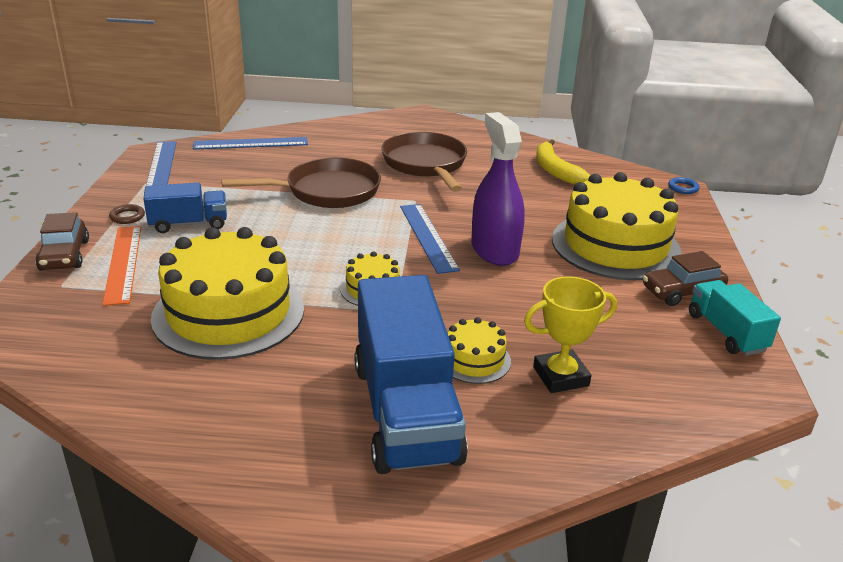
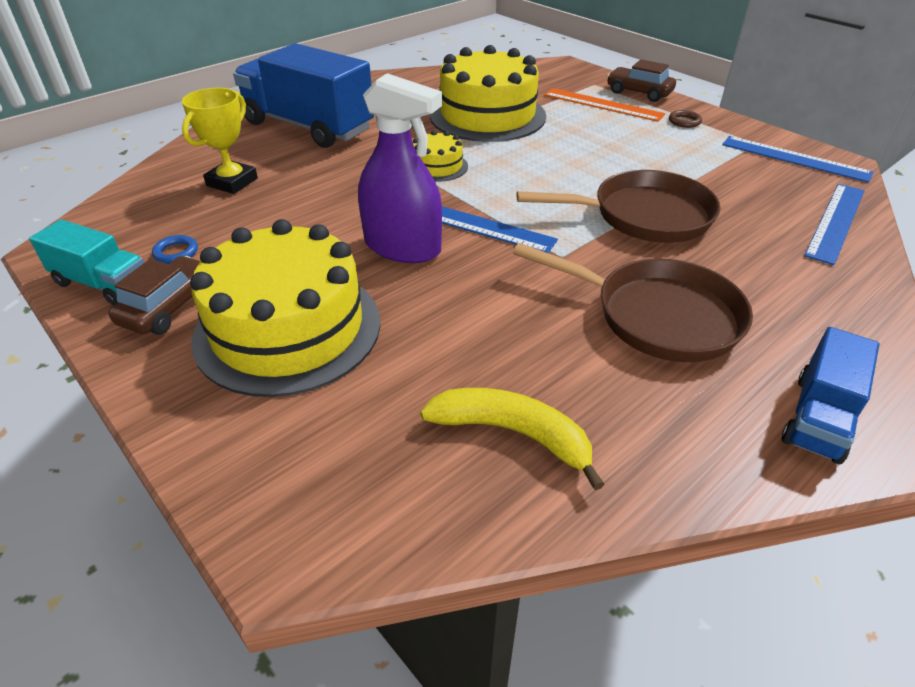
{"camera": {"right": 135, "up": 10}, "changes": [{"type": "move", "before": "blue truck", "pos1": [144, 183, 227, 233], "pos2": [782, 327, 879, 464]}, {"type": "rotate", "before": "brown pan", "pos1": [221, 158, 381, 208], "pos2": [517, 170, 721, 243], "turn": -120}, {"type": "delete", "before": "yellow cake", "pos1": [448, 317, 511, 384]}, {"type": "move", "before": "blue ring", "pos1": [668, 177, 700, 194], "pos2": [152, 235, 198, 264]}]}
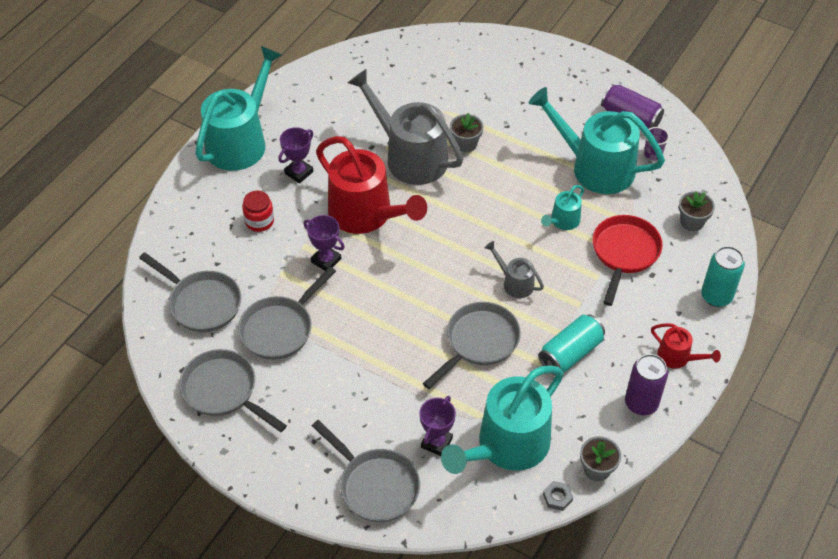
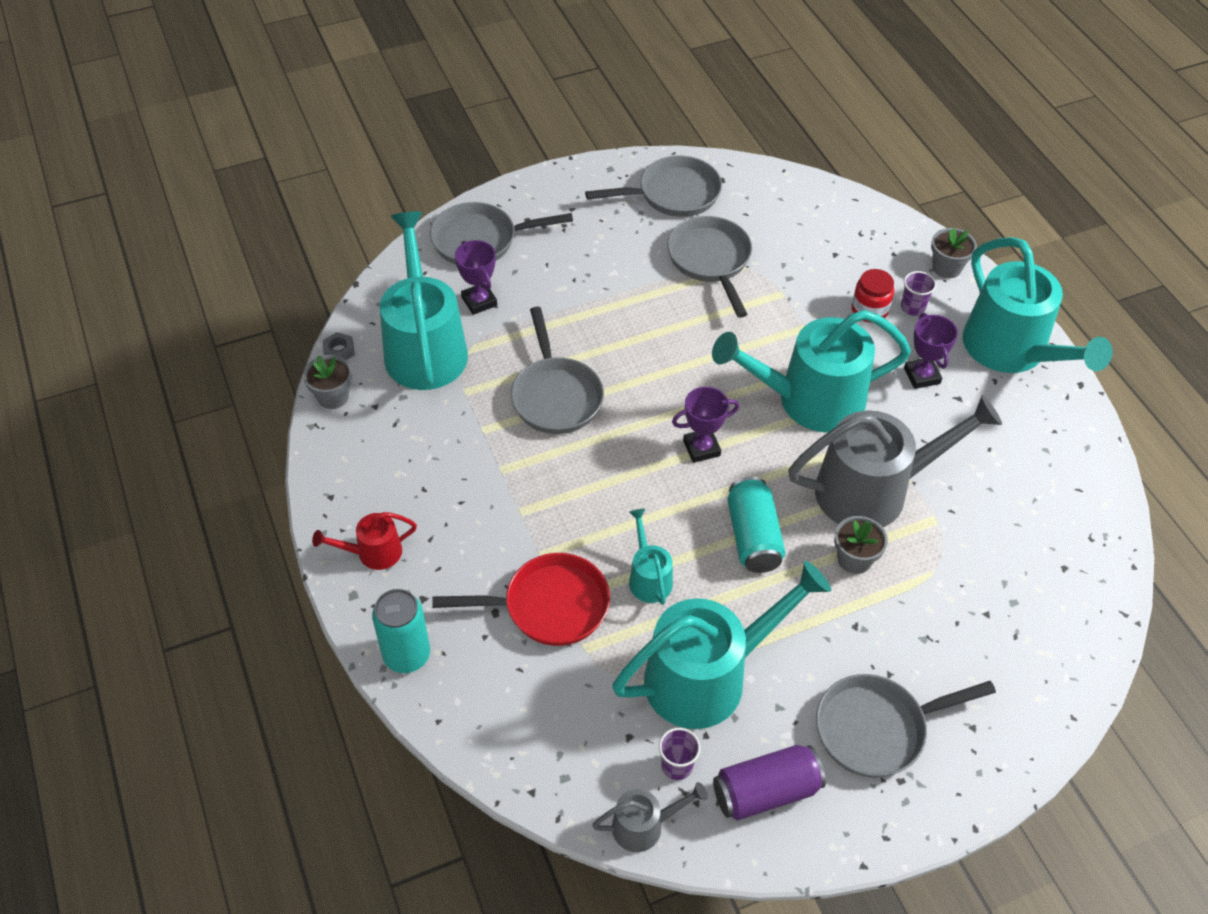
{"camera": {"right": 125, "up": 0}, "changes": [{"type": "move", "before": "grey pan", "pos1": [139, 252, 241, 332], "pos2": [816, 674, 996, 778]}, {"type": "move", "before": "purple trophy", "pos1": [304, 215, 345, 271], "pos2": [672, 387, 739, 463]}, {"type": "recolor", "before": "red watering can", "after": "turquoise watering can", "pos1": [316, 136, 427, 234], "pos2": [712, 310, 911, 432]}, {"type": "move", "before": "grey watering can", "pos1": [485, 241, 544, 298], "pos2": [592, 782, 708, 852]}, {"type": "move", "before": "turquoise can", "pos1": [539, 314, 605, 375], "pos2": [727, 477, 785, 573]}, {"type": "rotate", "before": "red pan", "pos1": [593, 215, 663, 306], "pos2": [432, 553, 610, 646], "turn": -60}, {"type": "delete", "before": "purple can", "pos1": [625, 354, 668, 415]}, {"type": "move", "before": "grey flower pot", "pos1": [679, 191, 715, 231], "pos2": [931, 228, 977, 278]}, {"type": "insert", "after": "purple cup", "pos2": [901, 271, 936, 316]}]}
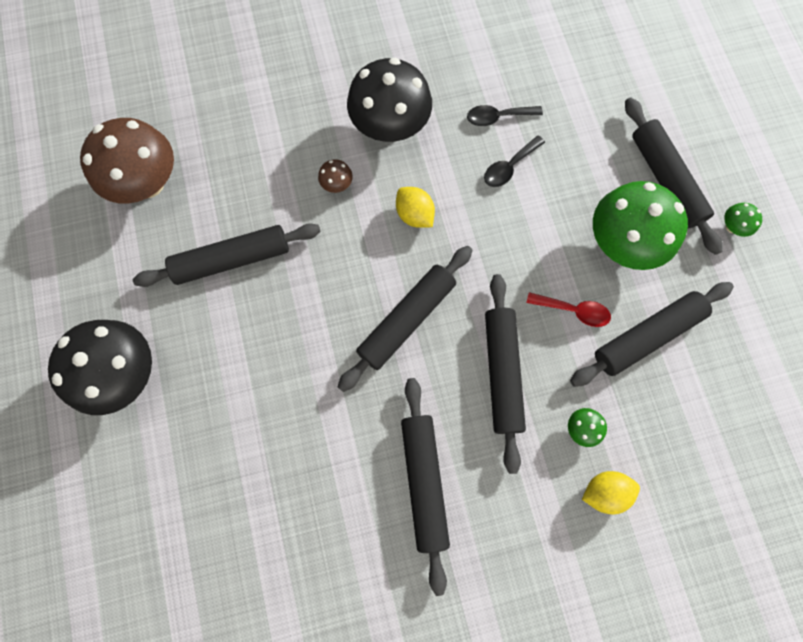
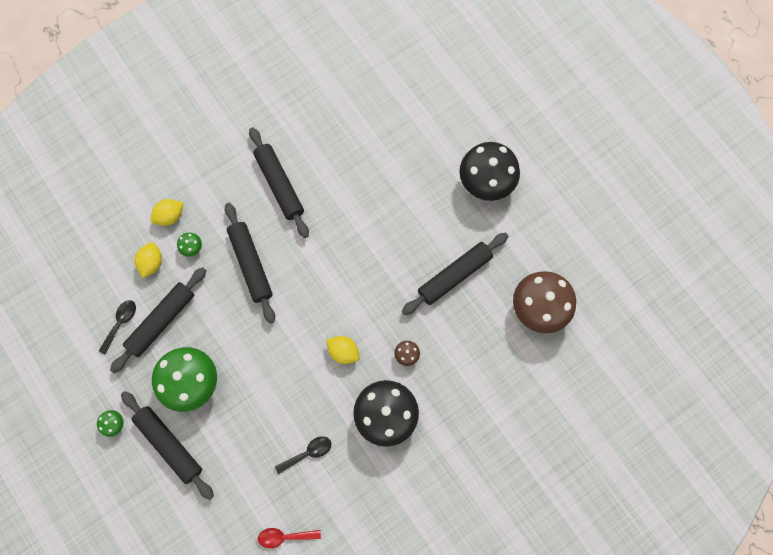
{"camera": {"right": 160, "up": 0}, "changes": [{"type": "delete", "before": "black rolling pin", "pos1": [338, 246, 472, 392]}, {"type": "move", "before": "black spoon", "pos1": [484, 135, 545, 187], "pos2": [99, 300, 136, 355]}, {"type": "move", "before": "red spoon", "pos1": [526, 292, 611, 327], "pos2": [258, 528, 321, 548]}, {"type": "insert", "after": "yellow lemon", "pos2": [135, 243, 162, 278]}]}
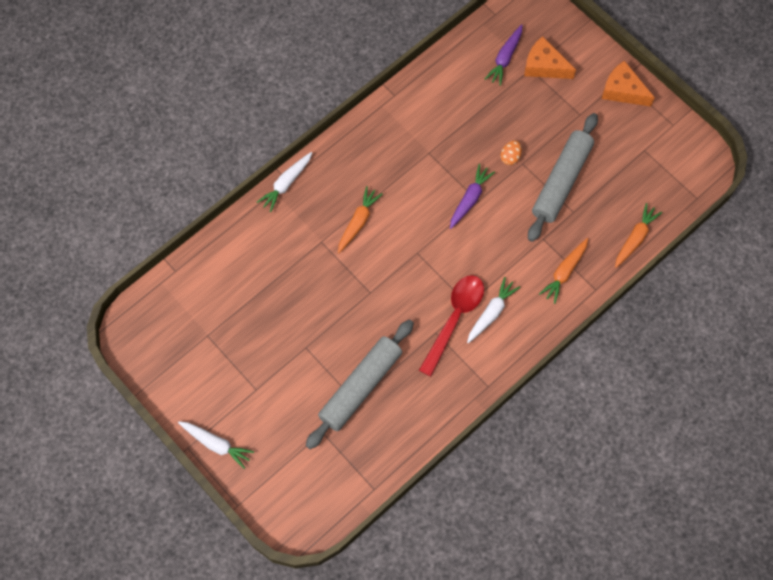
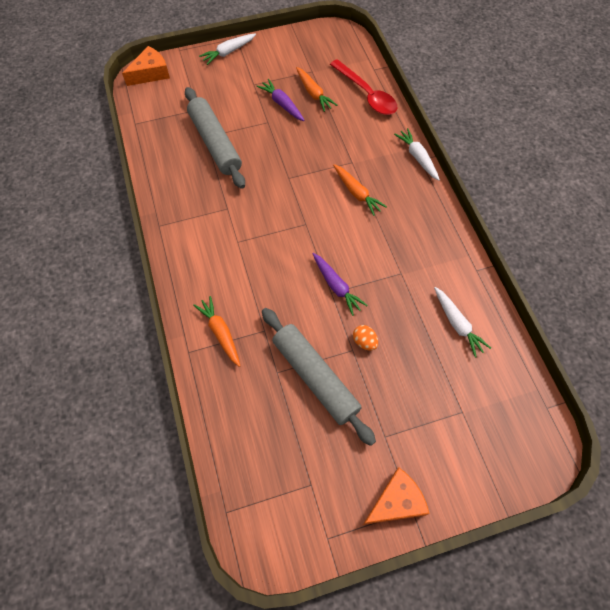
{"camera": {"right": 115, "up": -5}, "changes": [{"type": "move", "before": "red spoon", "pos1": [419, 275, 484, 377], "pos2": [330, 59, 397, 115]}, {"type": "move", "before": "white carrot", "pos1": [467, 277, 520, 343], "pos2": [434, 287, 491, 357]}, {"type": "move", "before": "purple carrot", "pos1": [485, 24, 522, 86], "pos2": [257, 79, 305, 121]}, {"type": "move", "before": "orange cheese", "pos1": [524, 36, 576, 79], "pos2": [122, 46, 170, 86]}, {"type": "move", "before": "orange carrot", "pos1": [615, 203, 662, 268], "pos2": [296, 67, 337, 112]}]}
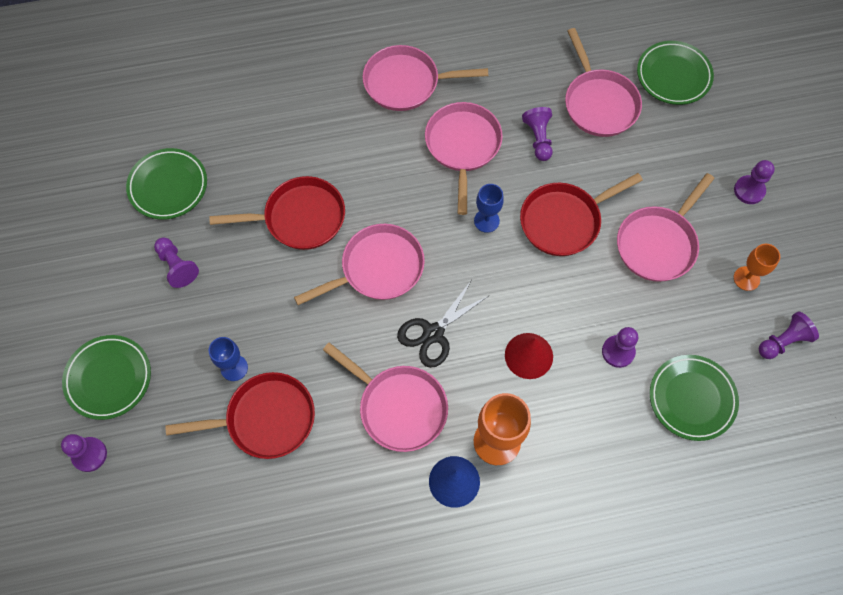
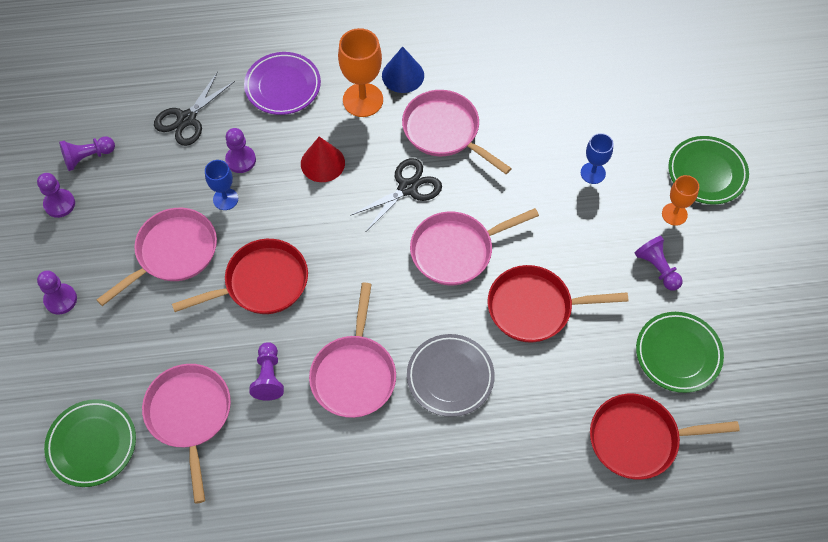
{"camera": {"right": -175, "up": -5}, "changes": [{"type": "move", "before": "purple pawn", "pos1": [61, 434, 107, 472], "pos2": [37, 173, 75, 218]}, {"type": "move", "before": "red pan", "pos1": [166, 372, 315, 459], "pos2": [590, 394, 740, 480]}, {"type": "delete", "before": "pink pan", "pos1": [363, 45, 488, 111]}, {"type": "move", "before": "blue goblet", "pos1": [474, 184, 504, 233], "pos2": [205, 160, 238, 210]}, {"type": "replace", "before": "green plate", "after": "black scissors", "pos1": [650, 355, 739, 441], "pos2": [154, 72, 235, 146]}, {"type": "move", "before": "orange goblet", "pos1": [734, 244, 780, 291], "pos2": [662, 175, 699, 226]}, {"type": "insert", "after": "purple plate", "pos2": [244, 52, 321, 115]}, {"type": "insert", "after": "grey plate", "pos2": [407, 334, 495, 417]}]}
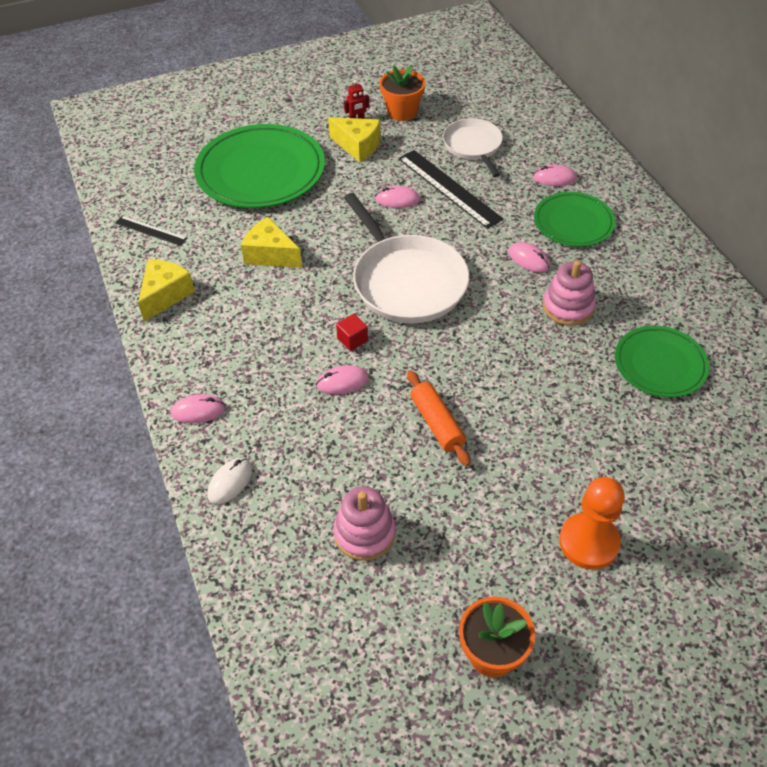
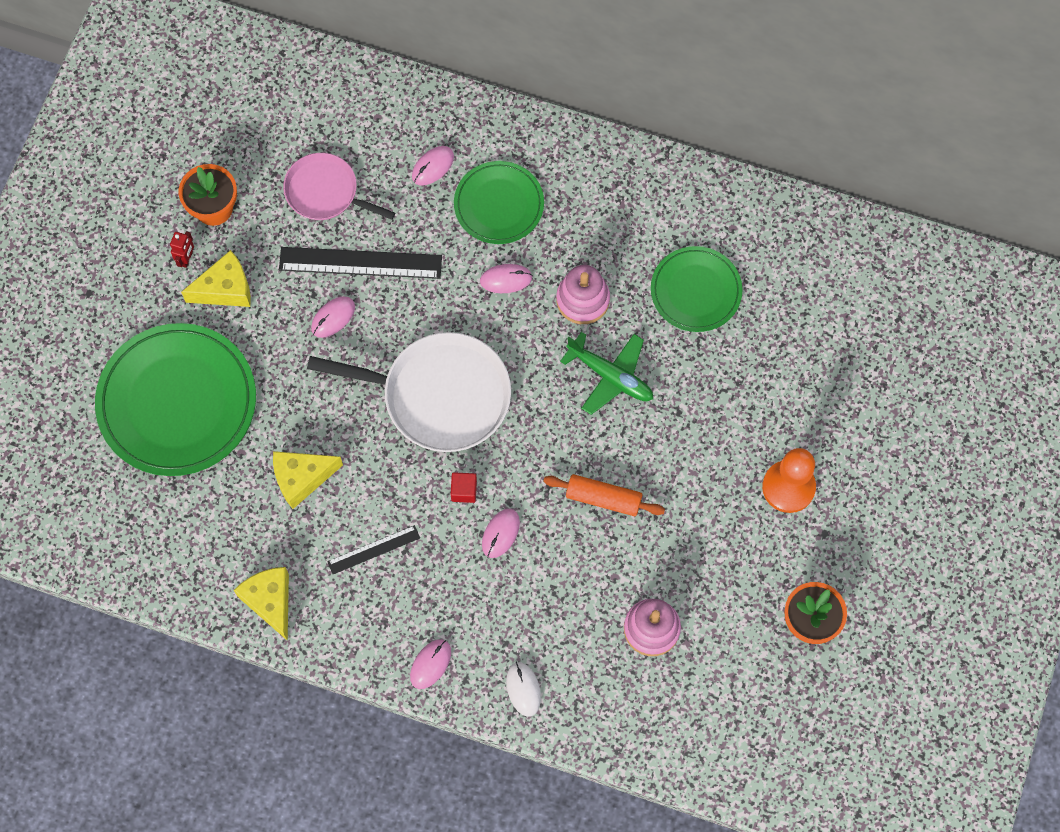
{"camera": {"right": -50, "up": 20}, "changes": [{"type": "move", "before": "black ruler", "pos1": [115, 216, 187, 246], "pos2": [327, 525, 420, 574]}, {"type": "recolor", "before": "white pan", "after": "pink pan", "pos1": [443, 118, 503, 177], "pos2": [283, 153, 395, 220]}, {"type": "insert", "after": "green plane", "pos2": [560, 332, 653, 415]}]}
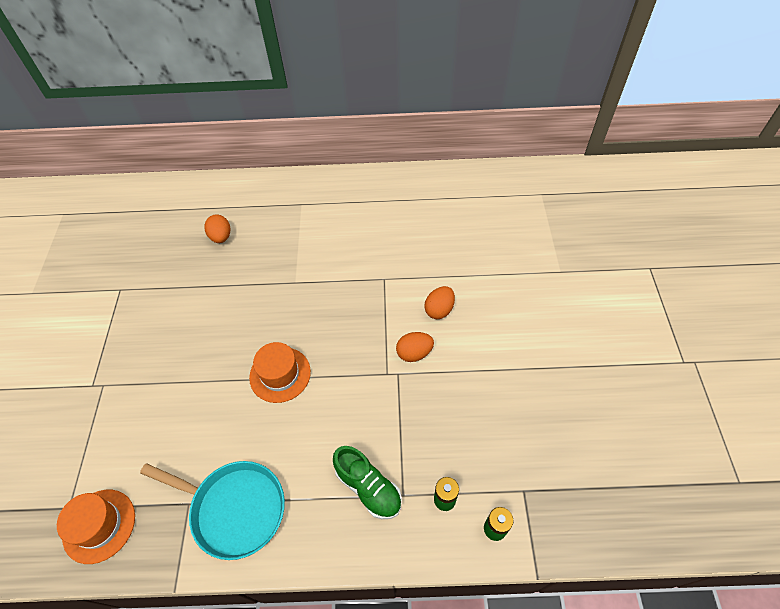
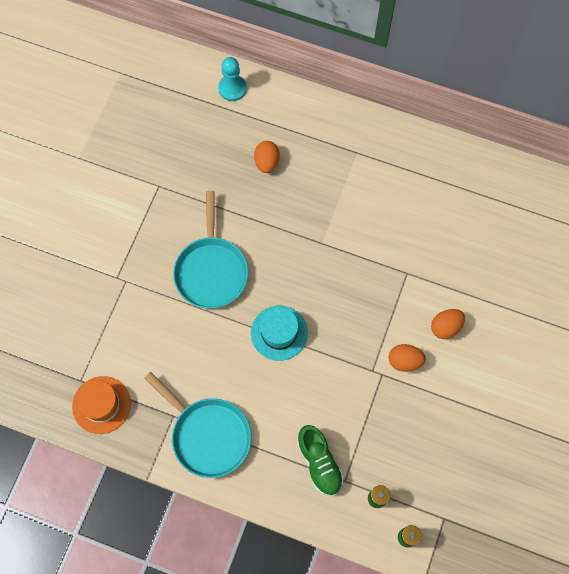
{"camera": {"right": 20, "up": 15}, "changes": [{"type": "recolor", "before": "orange hat", "after": "turquoise hat", "pos1": [249, 342, 311, 403], "pos2": [251, 306, 308, 361]}, {"type": "insert", "after": "turquoise pan", "pos2": [173, 191, 248, 309]}, {"type": "insert", "after": "turquoise pawn", "pos2": [218, 57, 247, 101]}]}
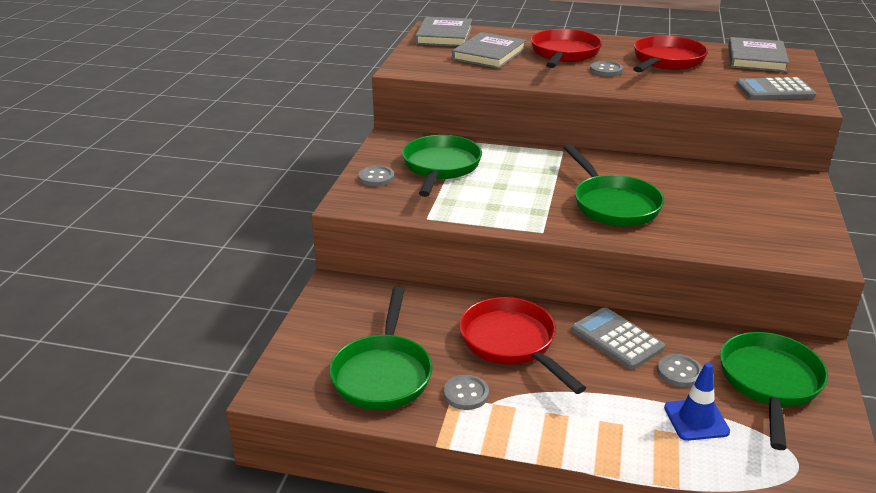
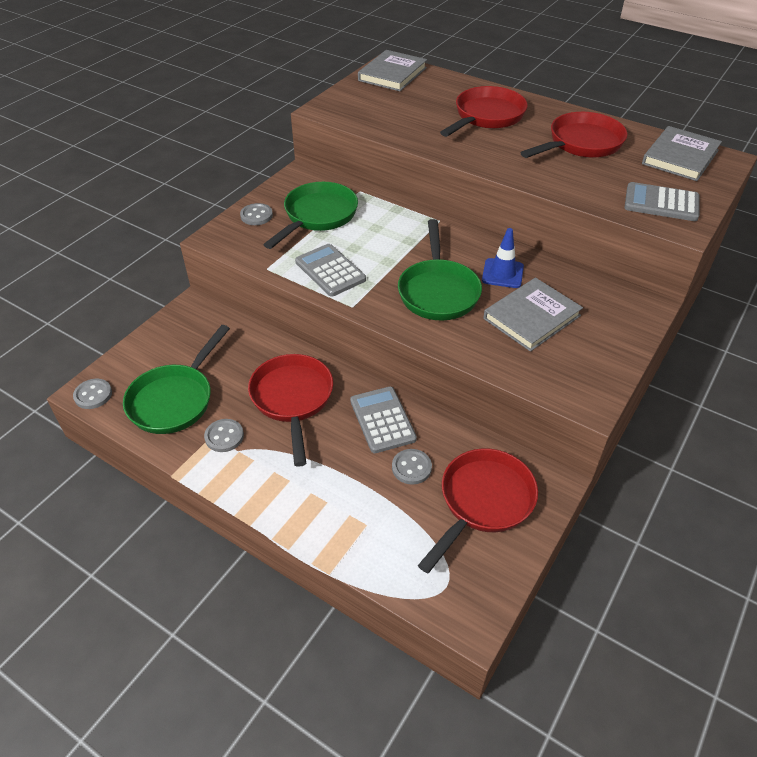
{"camera": {"right": 20, "up": 15}, "changes": [{"type": "move", "before": "grey book", "pos1": [452, 32, 526, 69], "pos2": [483, 278, 583, 352]}, {"type": "move", "before": "grey button", "pos1": [590, 61, 623, 76], "pos2": [73, 379, 112, 409]}, {"type": "move", "before": "blue traffic cone", "pos1": [664, 362, 730, 441], "pos2": [482, 228, 524, 288]}, {"type": "recolor", "before": "green pan", "after": "red pan", "pos1": [720, 332, 828, 450], "pos2": [418, 448, 538, 573]}, {"type": "insert", "after": "grey calculator", "pos2": [295, 244, 366, 297]}]}
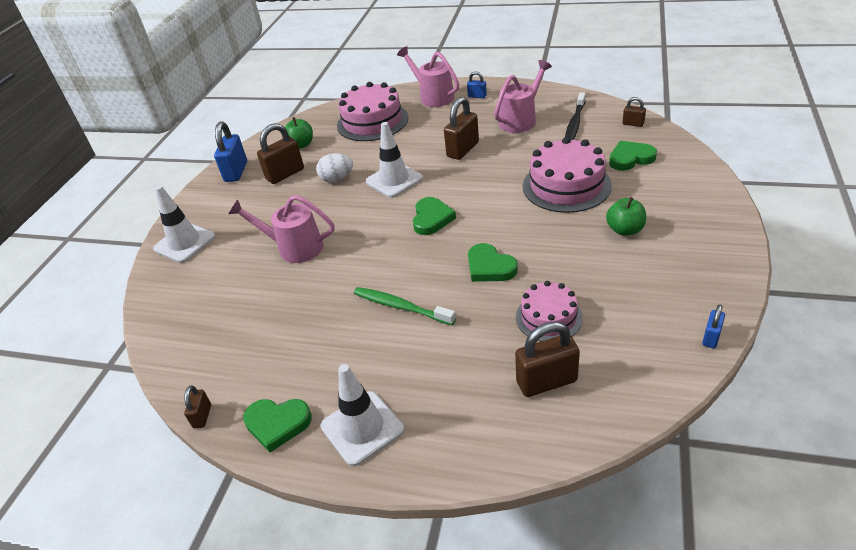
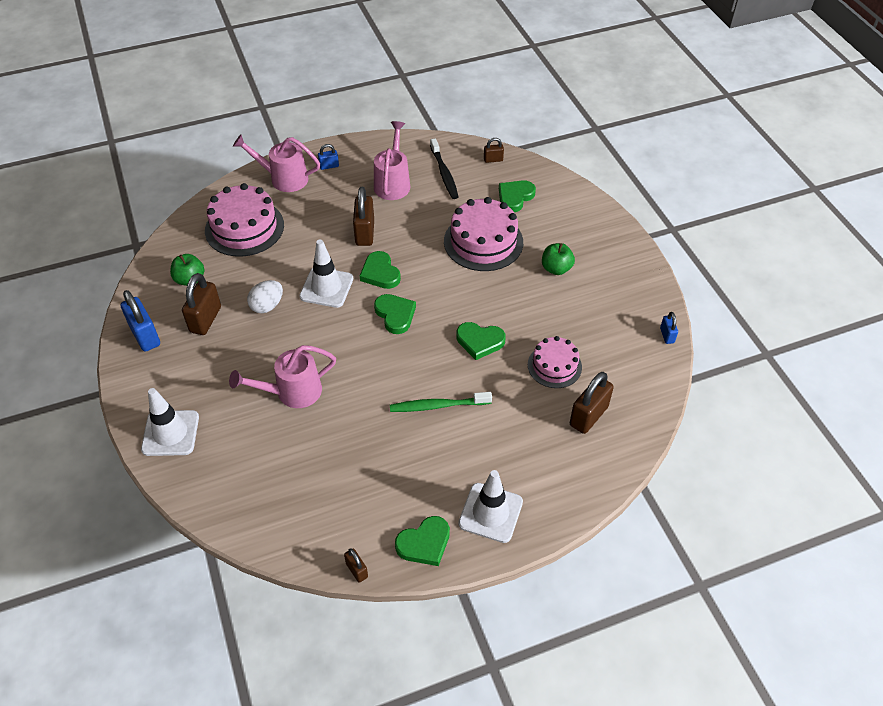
{"camera": {"right": -40, "up": 10}, "changes": [{"type": "insert", "after": "green heart", "pos2": [360, 251, 401, 289]}]}
